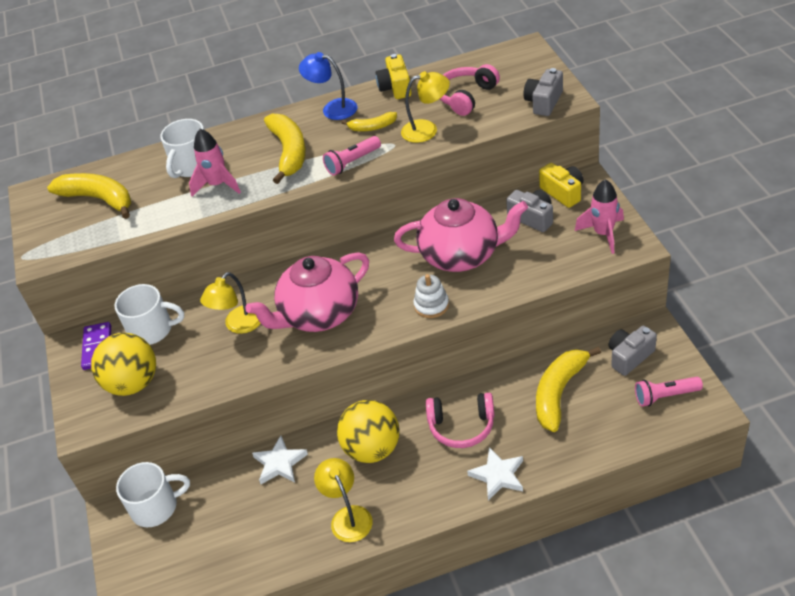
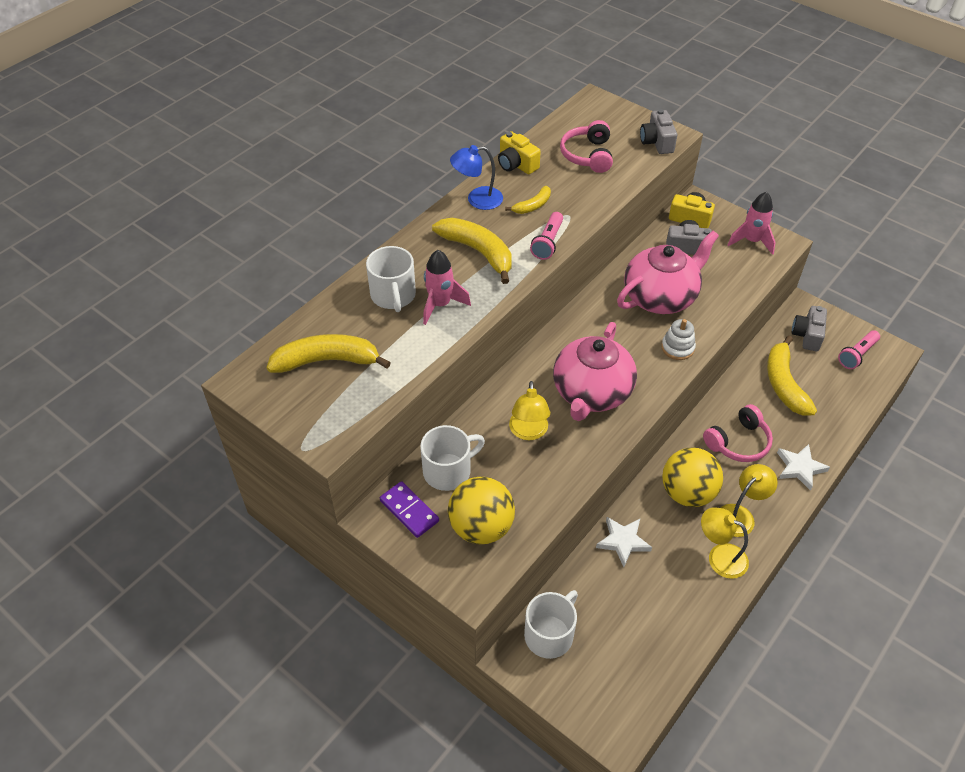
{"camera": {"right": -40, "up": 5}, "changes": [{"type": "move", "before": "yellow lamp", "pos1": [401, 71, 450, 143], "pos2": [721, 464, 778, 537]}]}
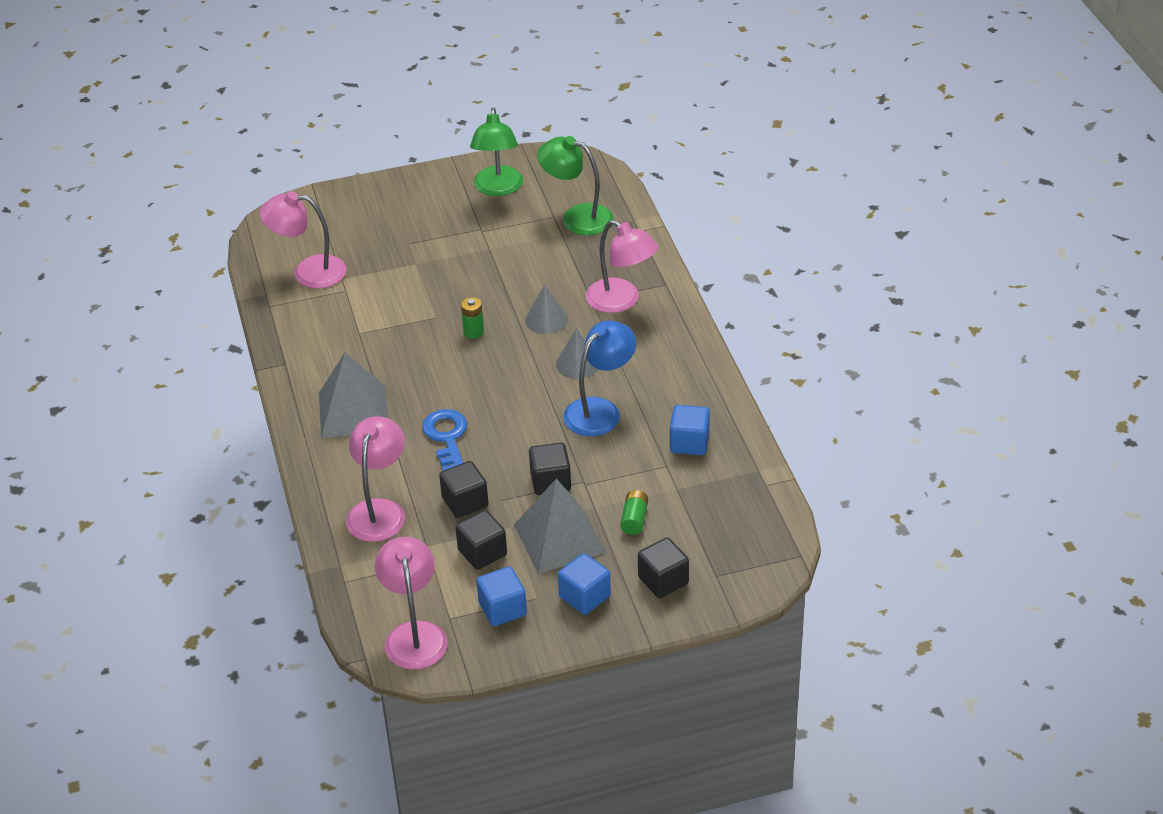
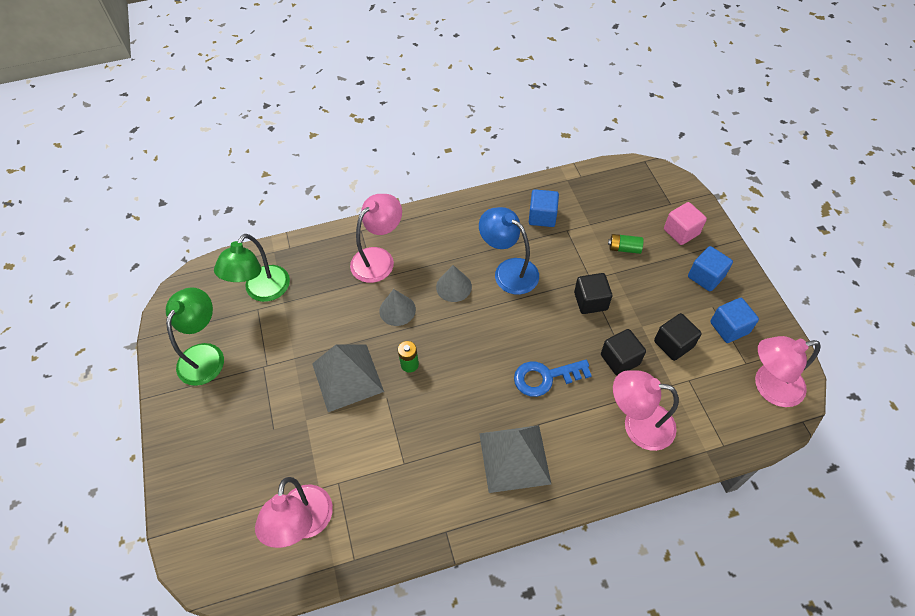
{"camera": {"right": -90, "up": 15}, "changes": [{"type": "rotate", "before": "green lamp", "pos1": [470, 107, 523, 196], "pos2": [166, 287, 224, 386], "turn": -75}, {"type": "move", "before": "grey pyramid", "pos1": [514, 479, 606, 574], "pos2": [312, 344, 384, 412]}, {"type": "recolor", "before": "black cube", "after": "pink cube", "pos1": [638, 538, 689, 598], "pos2": [664, 202, 707, 245]}]}
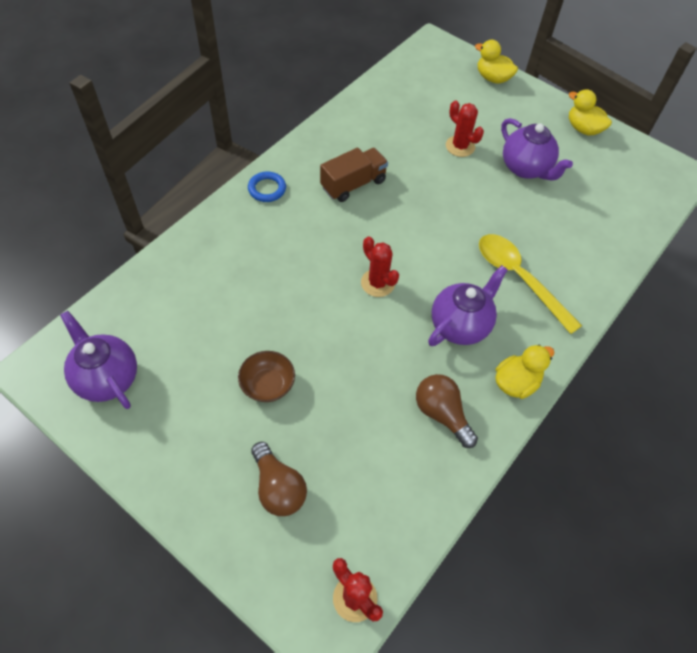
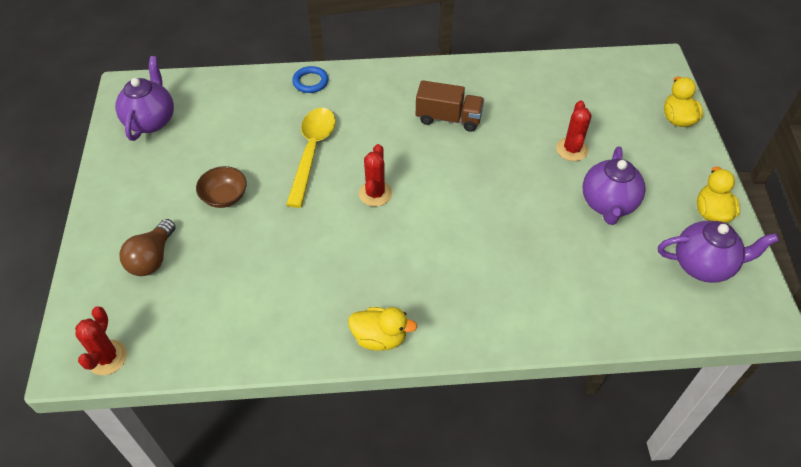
{"camera": {"right": 50, "up": -5}, "changes": [{"type": "move", "before": "blue ring", "pos1": [248, 172, 286, 202], "pos2": [292, 66, 328, 93]}, {"type": "delete", "before": "brown light bulb", "pos1": [416, 374, 478, 448]}, {"type": "move", "before": "purple teapot", "pos1": [428, 265, 508, 346], "pos2": [658, 221, 779, 283]}, {"type": "move", "before": "yellow spoon", "pos1": [479, 234, 582, 334], "pos2": [286, 108, 336, 208]}]}
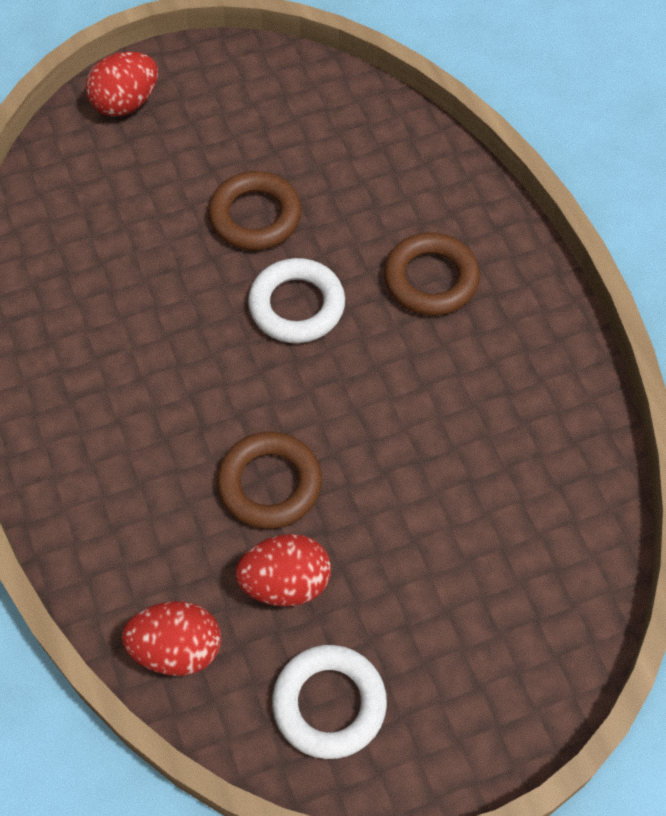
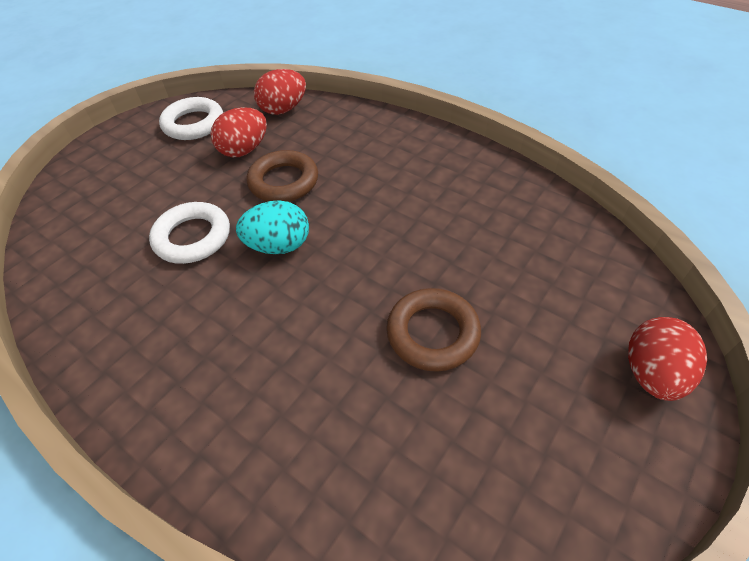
{"camera": {"right": 150, "up": -10}, "changes": [{"type": "move", "before": "white ring", "pos1": [248, 258, 345, 343], "pos2": [149, 202, 230, 264]}, {"type": "delete", "before": "brown ring", "pos1": [384, 232, 480, 316]}, {"type": "insert", "after": "turquoise egg", "pos2": [236, 200, 309, 254]}]}
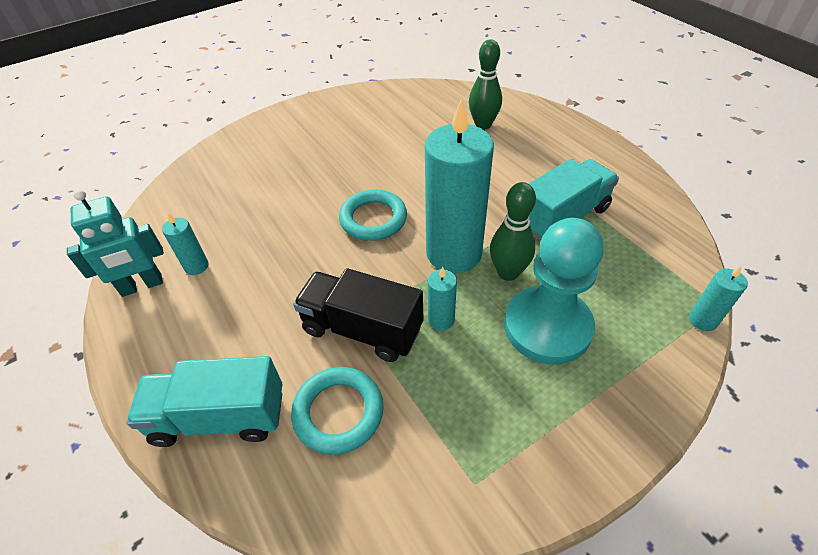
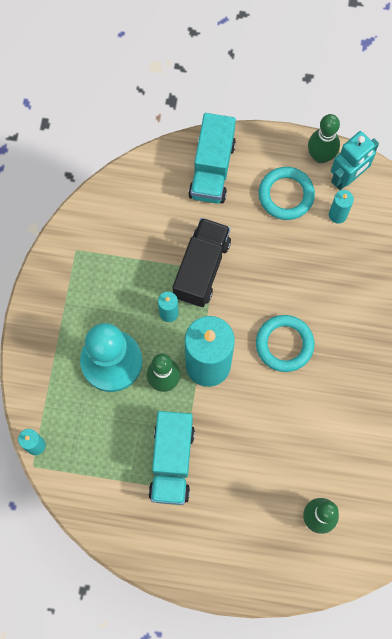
{"camera": {"right": 130, "up": 25}, "changes": [{"type": "rotate", "before": "turquoise robot", "pos1": [67, 190, 164, 297], "pos2": [331, 131, 379, 190], "turn": -150}, {"type": "rotate", "before": "turquoise truck", "pos1": [126, 356, 282, 447], "pos2": [188, 113, 236, 204], "turn": 150}, {"type": "move", "before": "turquoise ring", "pos1": [291, 367, 384, 455], "pos2": [259, 167, 315, 220]}, {"type": "rotate", "before": "black truck", "pos1": [293, 268, 423, 362], "pos2": [173, 218, 231, 307], "turn": -45}, {"type": "insert", "after": "green bowling pin", "pos2": [308, 114, 340, 163]}]}
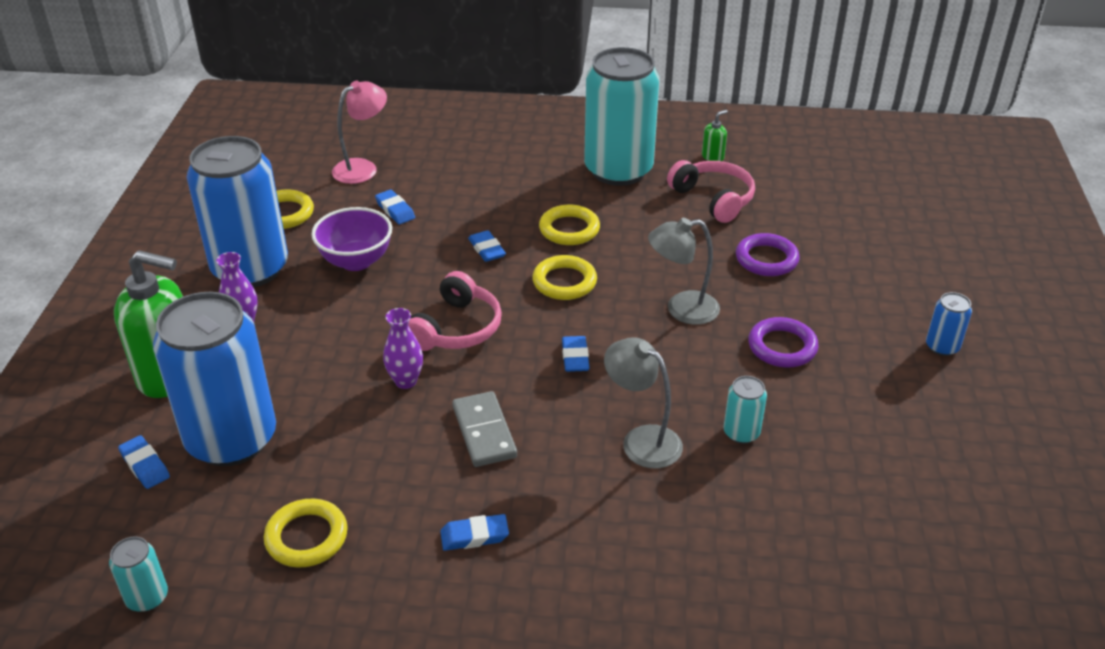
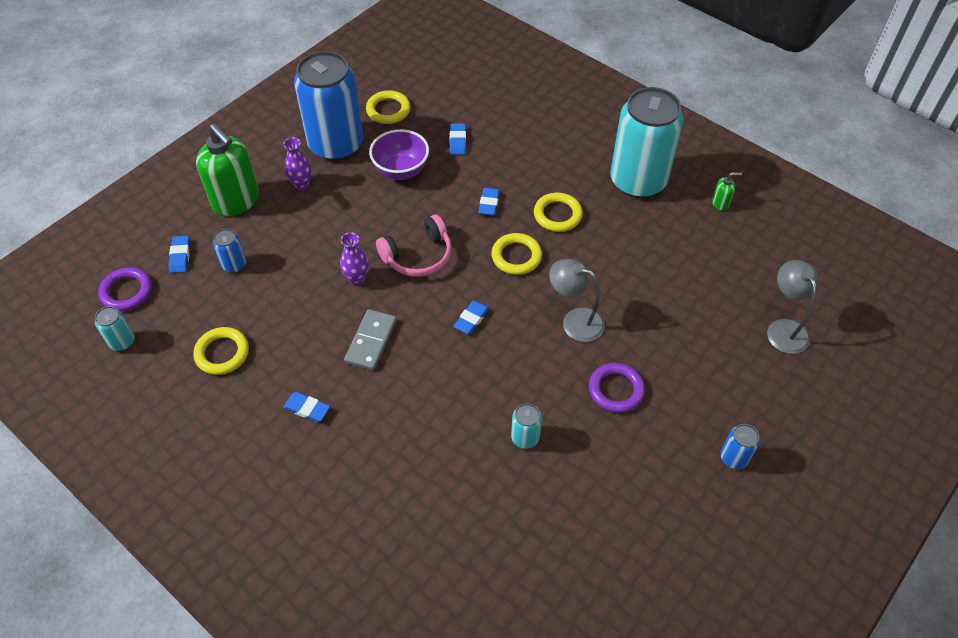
{"camera": {"right": 35, "up": 15}, "changes": [{"type": "resize", "before": "blue can", "pos1": [153, 292, 276, 466], "pos2": [213, 229, 246, 273], "scale": 0.41}, {"type": "delete", "before": "pink lamp", "pos1": [332, 81, 387, 184]}, {"type": "move", "before": "grey lamp", "pos1": [604, 337, 683, 469], "pos2": [767, 260, 818, 354]}, {"type": "delete", "before": "pink headphones", "pos1": [667, 160, 755, 223]}, {"type": "move", "before": "purple ring", "pos1": [736, 233, 800, 276], "pos2": [98, 267, 152, 311]}]}
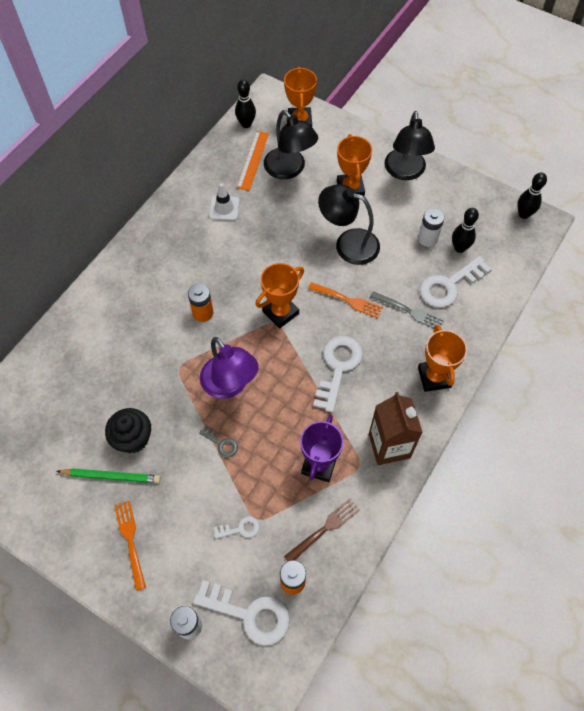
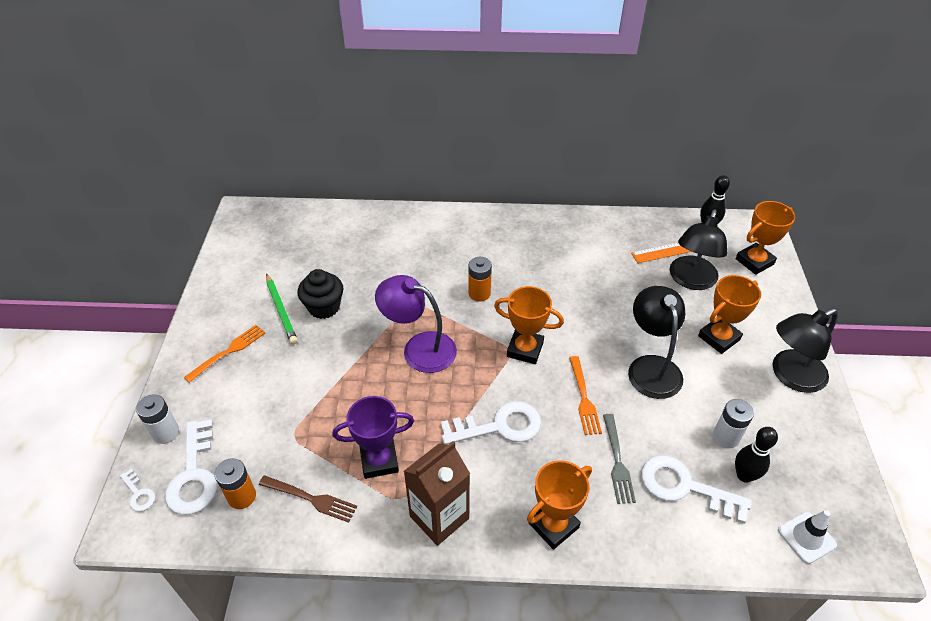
{"camera": {"right": 60, "up": -15}, "changes": [{"type": "delete", "before": "grey key", "pos1": [199, 425, 238, 457]}, {"type": "rotate", "before": "purple lamp", "pos1": [200, 337, 259, 399], "pos2": [375, 275, 457, 373], "turn": 90}, {"type": "move", "before": "white traffic cone", "pos1": [209, 183, 240, 221], "pos2": [778, 510, 837, 564]}, {"type": "move", "before": "white key", "pos1": [214, 516, 260, 539], "pos2": [120, 468, 156, 512]}, {"type": "delete", "before": "black bowling pin", "pos1": [517, 172, 547, 219]}]}
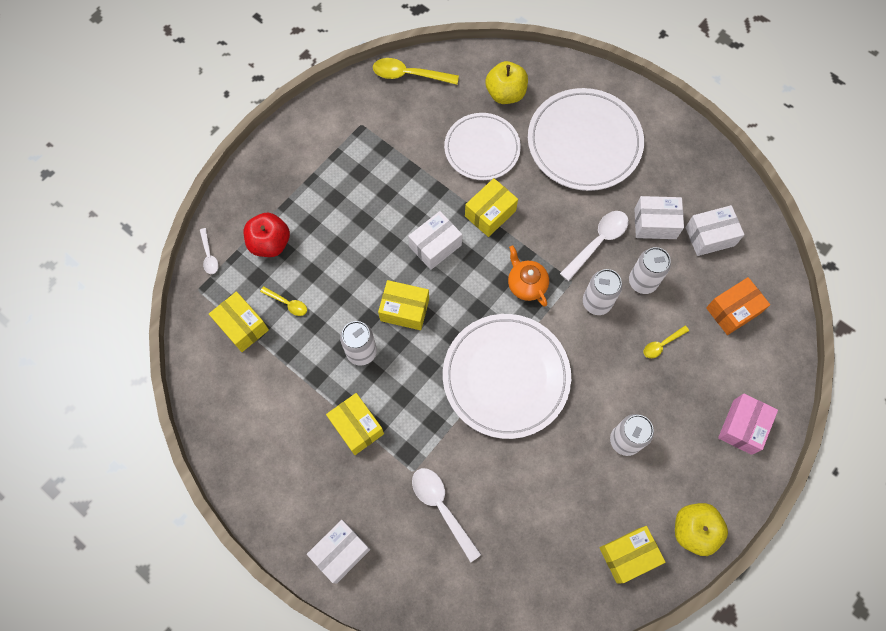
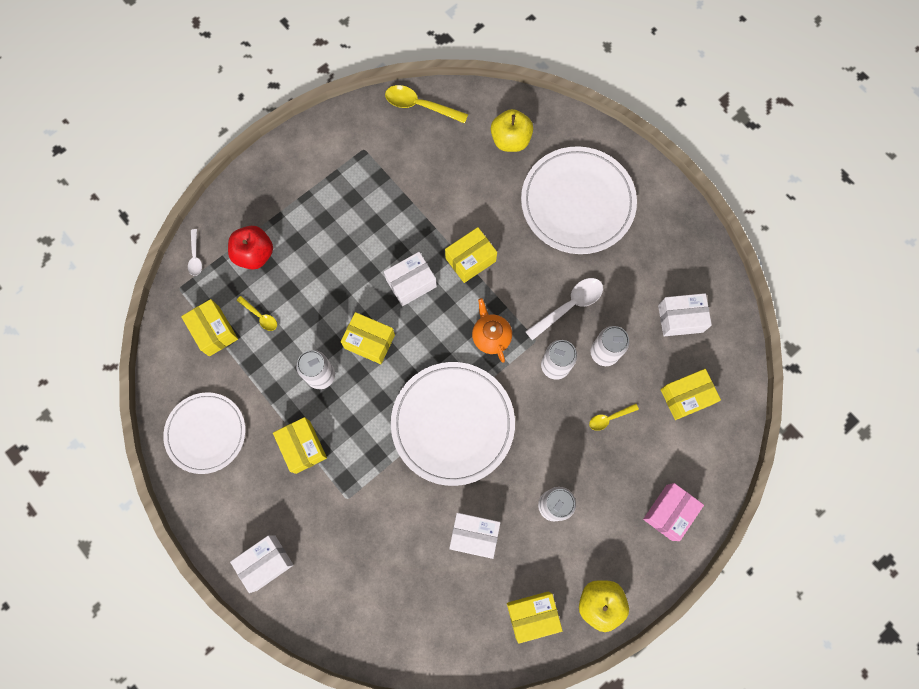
{"camera": {"right": 10, "up": 5}, "changes": [{"type": "delete", "before": "white spoon", "pos1": [412, 468, 482, 562]}, {"type": "move", "before": "white plate", "pos1": [444, 113, 521, 180], "pos2": [163, 392, 246, 474]}, {"type": "move", "before": "white box", "pos1": [634, 196, 684, 239], "pos2": [449, 513, 500, 559]}, {"type": "recolor", "before": "orange box", "after": "yellow box", "pos1": [706, 277, 770, 335], "pos2": [661, 369, 721, 420]}]}
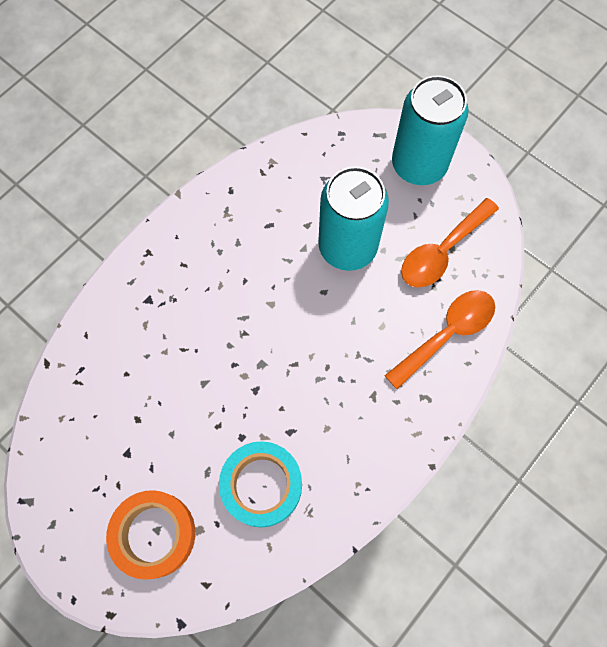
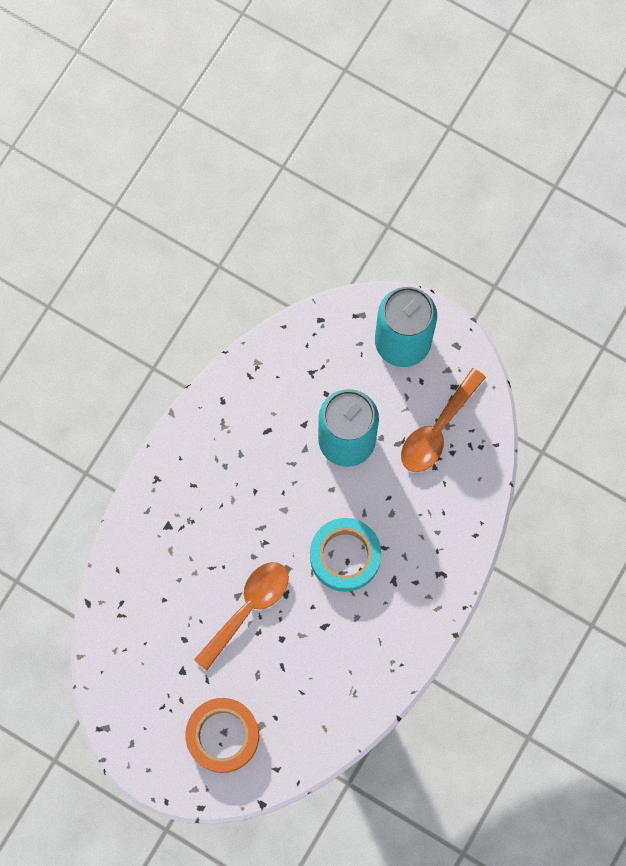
{"camera": {"right": -10, "up": 5}, "changes": [{"type": "move", "before": "turquoise tape", "pos1": [219, 441, 302, 528], "pos2": [310, 518, 381, 592]}, {"type": "move", "before": "orange spoon", "pos1": [385, 290, 495, 389], "pos2": [194, 562, 289, 671]}]}
